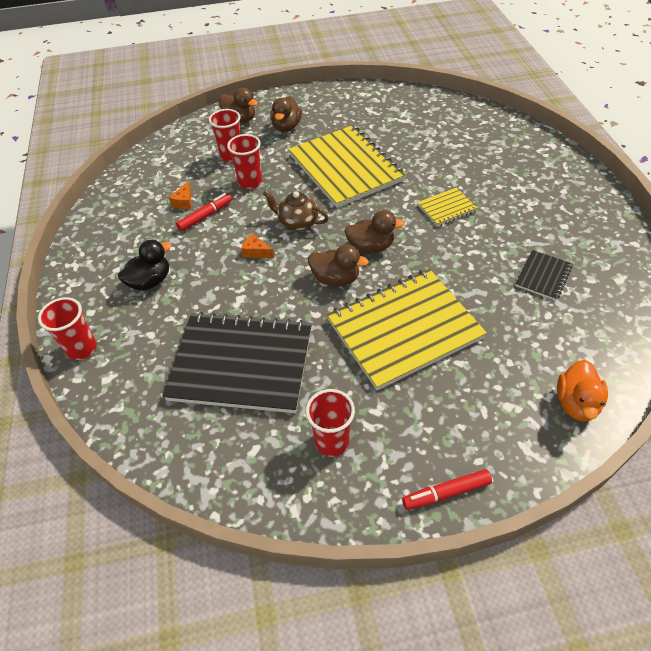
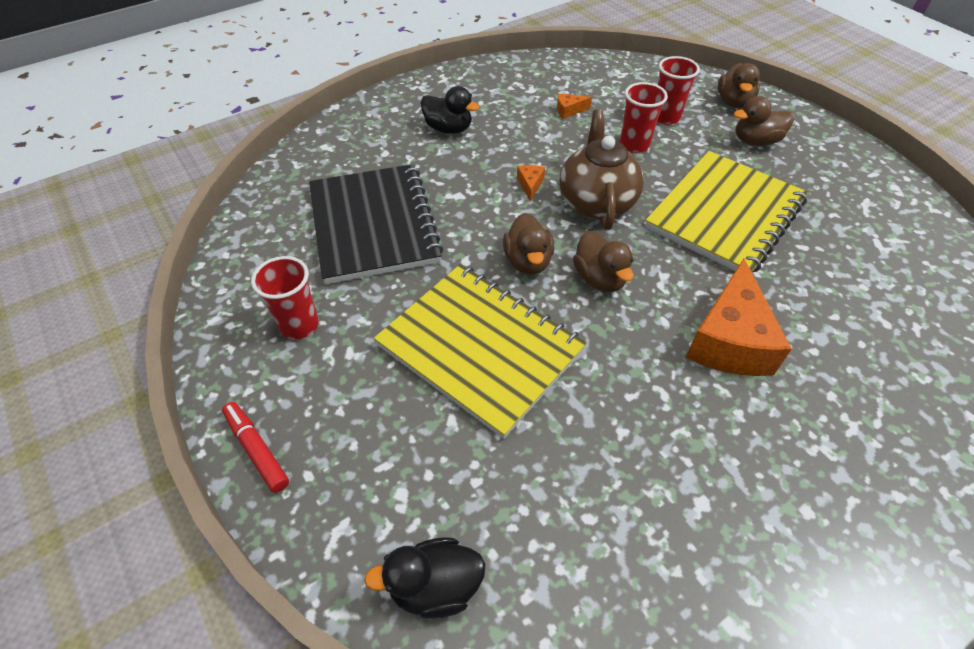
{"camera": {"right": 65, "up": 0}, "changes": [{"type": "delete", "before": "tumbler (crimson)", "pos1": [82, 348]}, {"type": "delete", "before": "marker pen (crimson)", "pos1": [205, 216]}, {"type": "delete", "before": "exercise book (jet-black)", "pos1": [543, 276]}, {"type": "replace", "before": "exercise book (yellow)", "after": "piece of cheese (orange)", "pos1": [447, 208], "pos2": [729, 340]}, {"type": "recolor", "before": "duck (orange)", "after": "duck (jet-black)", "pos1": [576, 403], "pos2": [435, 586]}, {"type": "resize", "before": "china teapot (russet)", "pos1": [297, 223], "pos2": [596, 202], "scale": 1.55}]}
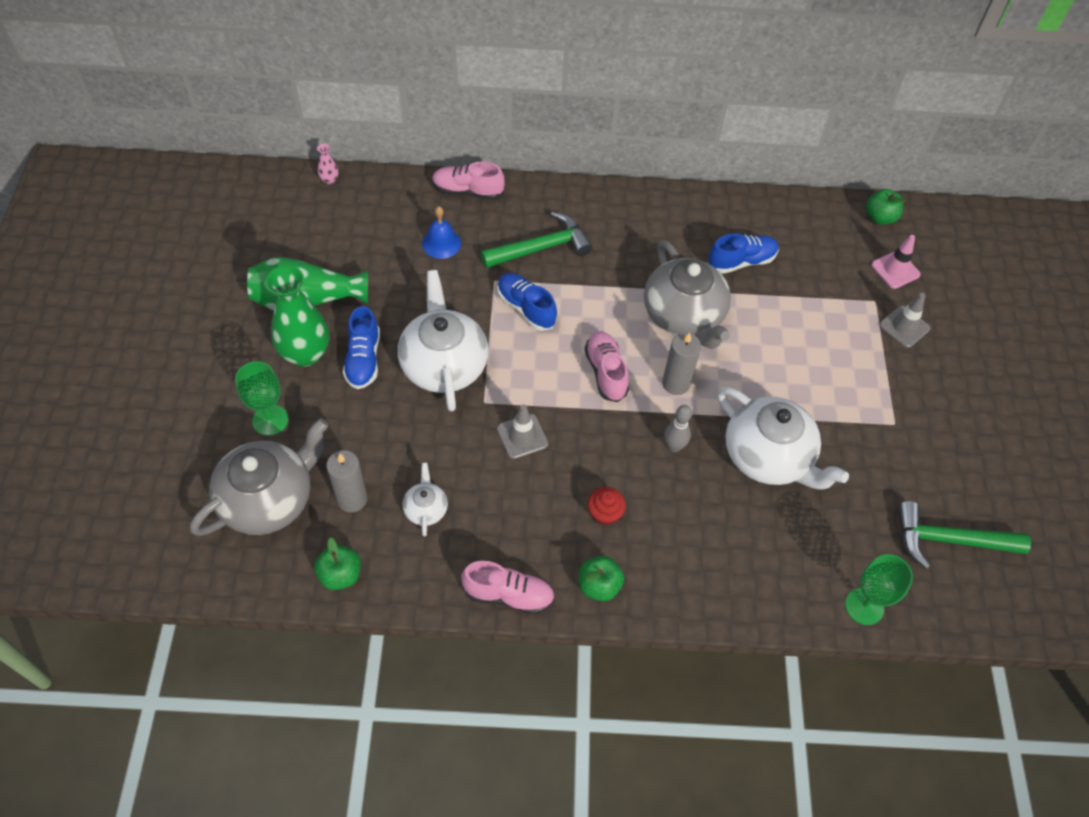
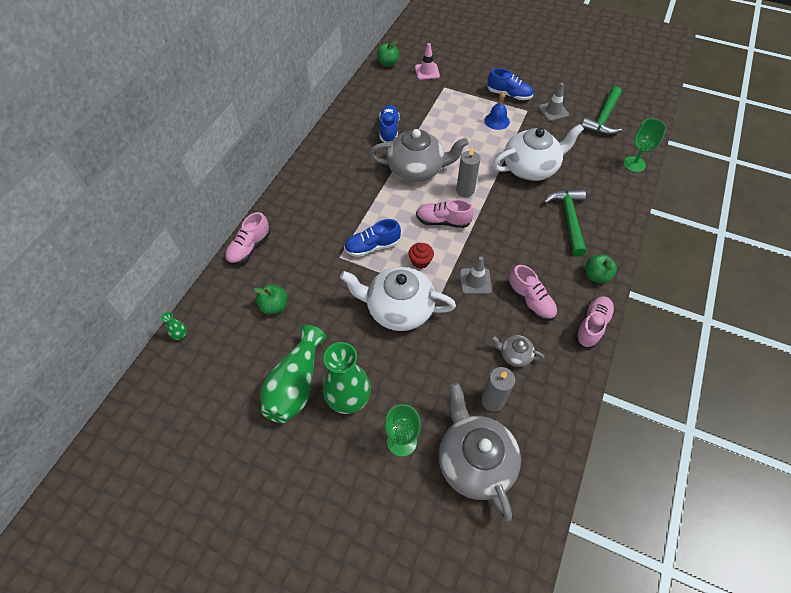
{"camera": {"right": -65, "up": 0}, "changes": [{"type": "delete", "before": "tenpin (ash-grey)", "pos1": [674, 446]}, {"type": "insert", "after": "lace-up shoe (rose-pink)", "pos2": [530, 301]}, {"type": "move", "before": "apple (green)", "pos1": [340, 575], "pos2": [274, 306]}, {"type": "move", "before": "lace-up shoe (royal blue)", "pos1": [363, 359], "pos2": [509, 95]}, {"type": "move", "before": "bell (royal blue)", "pos1": [441, 243], "pos2": [497, 121]}, {"type": "move", "before": "claw hammer (green)", "pos1": [542, 248], "pos2": [568, 219]}, {"type": "move", "before": "fairy cake (crimson)", "pos1": [604, 513], "pos2": [420, 261]}, {"type": "move", "before": "safety cone (ash-grey)", "pos1": [904, 327], "pos2": [553, 111]}, {"type": "recolor", "before": "tall vase (rose-pink)", "after": "tall vase (green)", "pos1": [329, 180], "pos2": [180, 335]}, {"type": "recolor", "before": "china teapot (snow-white)", "after": "china teapot (ash-grey)", "pos1": [426, 509], "pos2": [514, 355]}]}
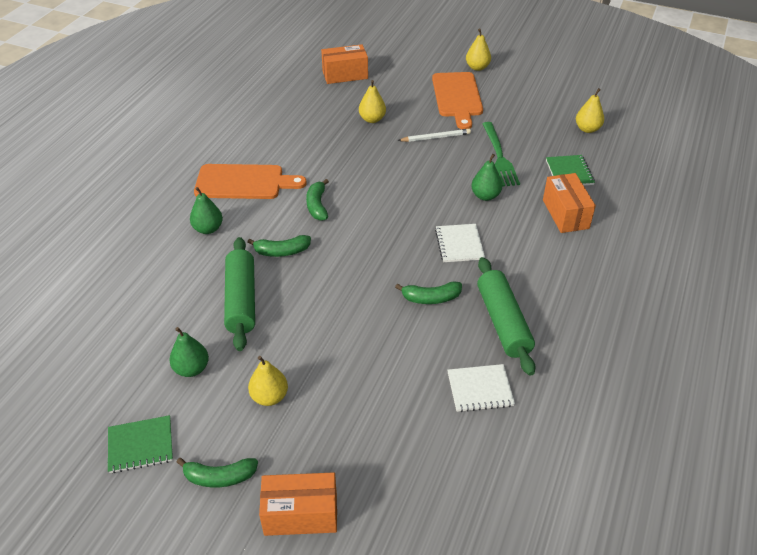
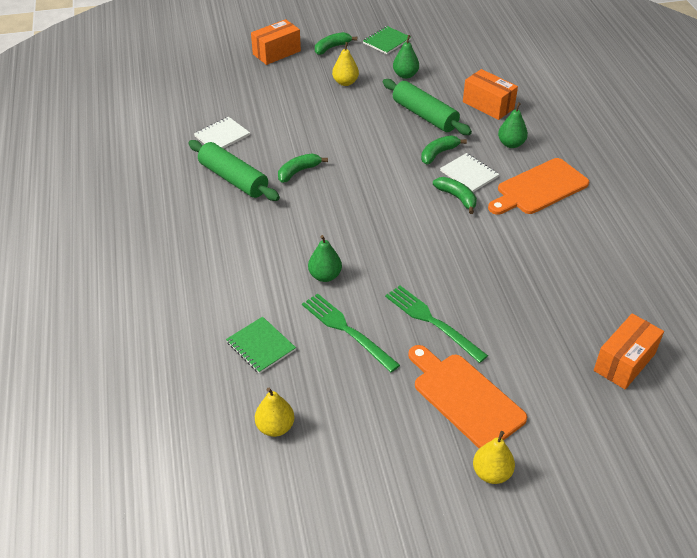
{"camera": {"right": 145, "up": 0}, "changes": [{"type": "delete", "before": "pear (yellow)", "pos1": [372, 119]}, {"type": "move", "before": "exercise book (snow-white)", "pos1": [459, 244], "pos2": [469, 174]}, {"type": "move", "before": "box (orange)", "pos1": [565, 214], "pos2": [488, 105]}, {"type": "replace", "before": "lead pencil (snow-white)", "after": "dinner fork (green)", "pos1": [435, 137], "pos2": [432, 321]}]}
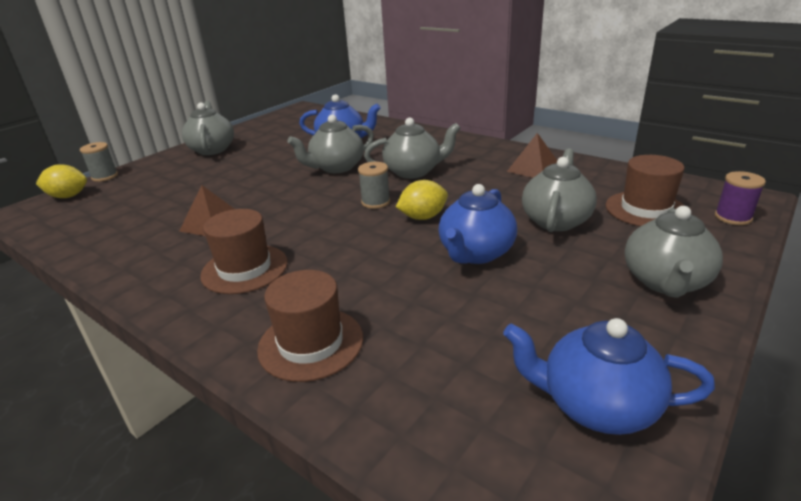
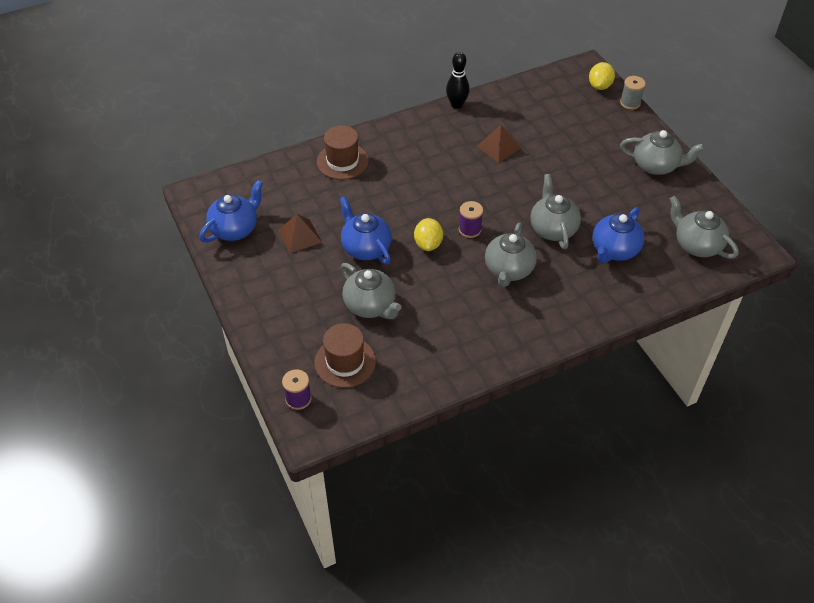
{"camera": {"right": 115, "up": 20}, "changes": [{"type": "delete", "before": "top hat (russet)", "pos1": [244, 269]}, {"type": "insert", "after": "tenpin (jet-black)", "pos2": [457, 105]}, {"type": "move", "before": "solid pyramid (russet)", "pos1": [534, 168], "pos2": [299, 236]}, {"type": "move", "before": "china teapot (ash-grey)", "pos1": [665, 282], "pos2": [697, 245]}, {"type": "recolor", "before": "reel of thread (ash-grey)", "after": "reel of thread (purple)", "pos1": [375, 202], "pos2": [469, 229]}]}
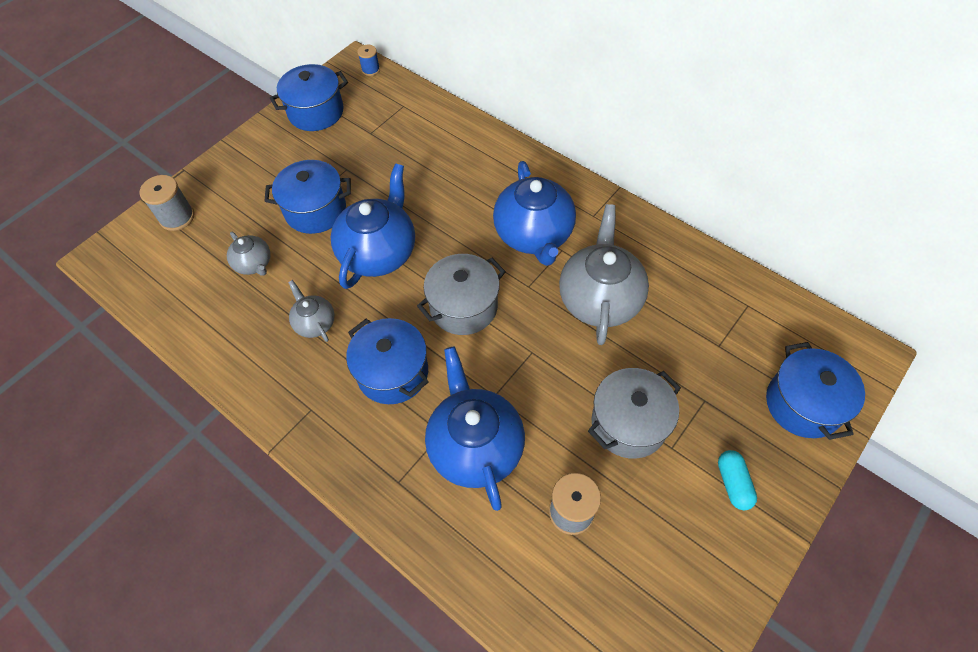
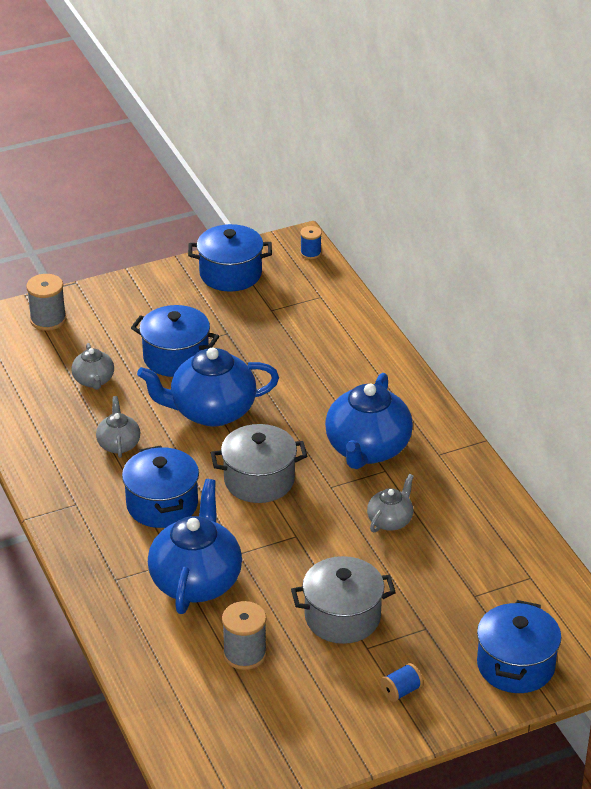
{"camera": {"right": 25, "up": -20}, "changes": [{"type": "replace", "before": "capsule (teal)", "after": "reel of thread (royal blue)", "pos1": [733, 483], "pos2": [401, 691]}, {"type": "rotate", "before": "china teapot (royal blue)", "pos1": [379, 252], "pos2": [211, 411], "turn": -150}, {"type": "resize", "before": "china teapot (ash-grey)", "pos1": [599, 299], "pos2": [390, 520], "scale": 0.51}]}
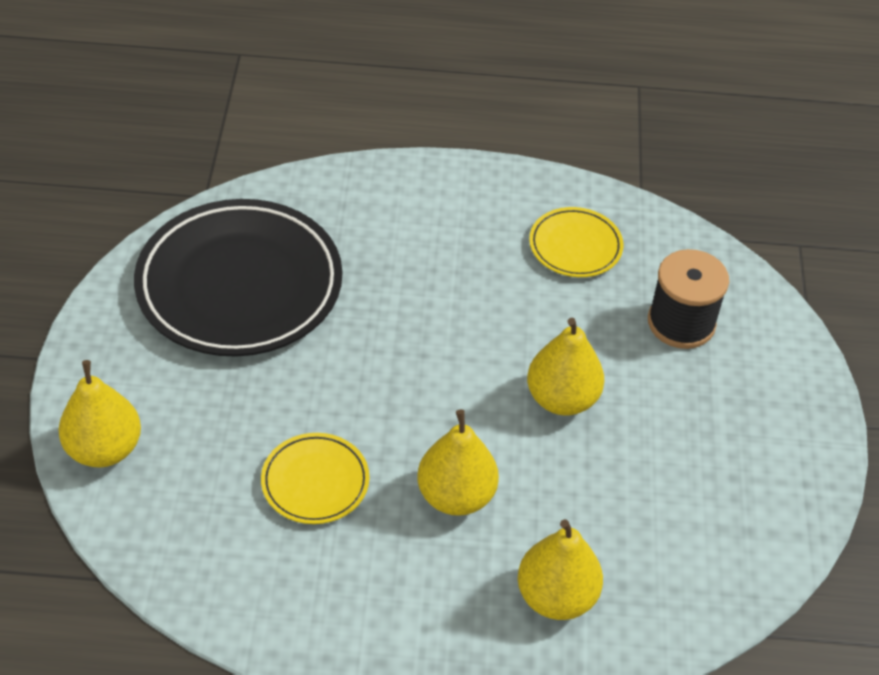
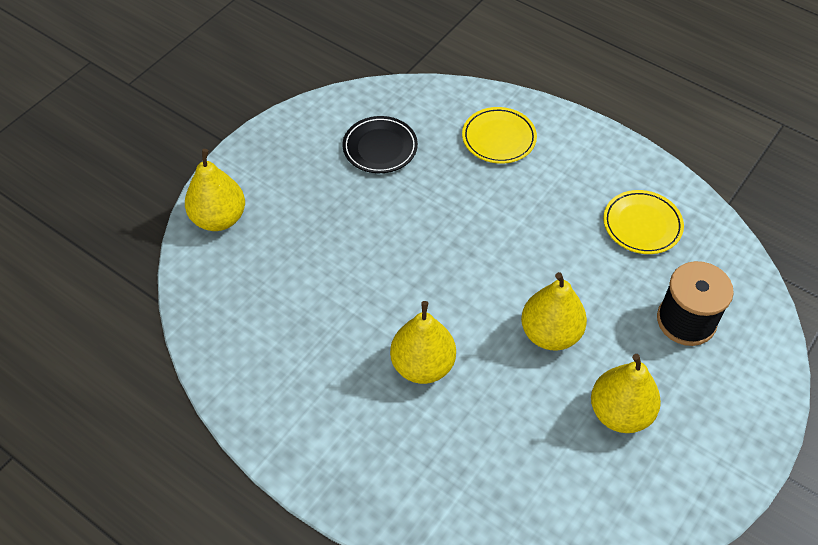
{"camera": {"right": 35, "up": 5}, "changes": [{"type": "move", "before": "plate (yellow)", "pos1": [315, 482], "pos2": [498, 138]}, {"type": "move", "before": "pear (yellow)", "pos1": [556, 596], "pos2": [620, 412]}, {"type": "resize", "before": "plate (jet-black)", "pos1": [239, 285], "pos2": [380, 148], "scale": 0.47}]}
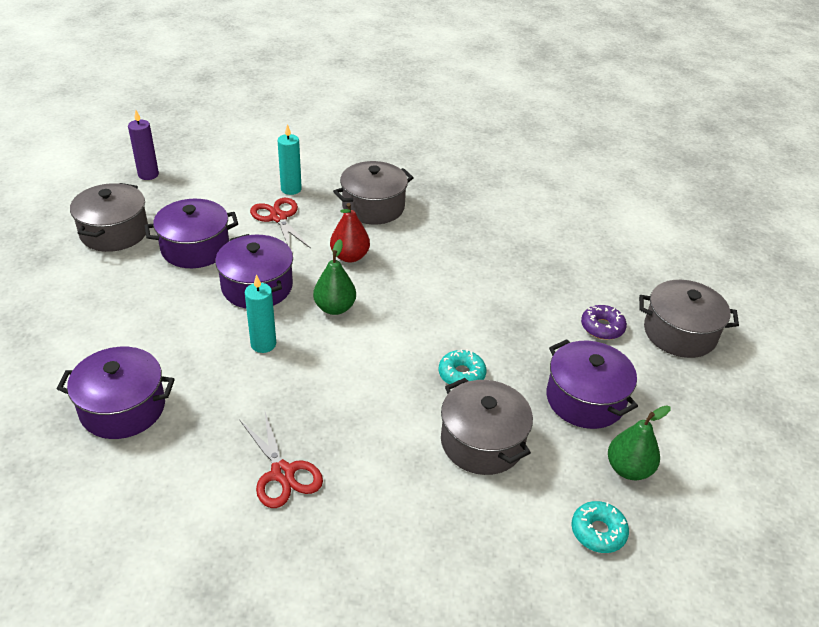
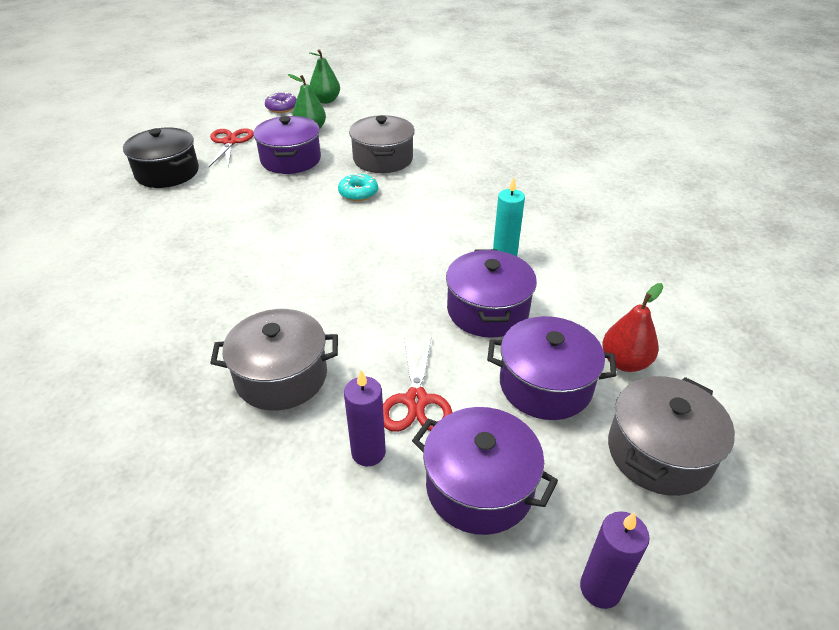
{"camera": {"right": -150, "up": 0}, "changes": [{"type": "delete", "before": "donut (teal)", "pos1": [598, 532]}, {"type": "move", "before": "cooking pot (purple)", "pos1": [123, 408], "pos2": [479, 487]}, {"type": "move", "before": "scissors (crimson)", "pos1": [282, 473], "pos2": [230, 142]}, {"type": "move", "before": "pear (green)", "pos1": [335, 308], "pos2": [326, 101]}, {"type": "move", "before": "pear (crimson)", "pos1": [350, 256], "pos2": [625, 362]}, {"type": "move", "before": "donut (purple)", "pos1": [602, 327], "pos2": [282, 107]}, {"type": "recolor", "before": "candle (teal)", "after": "candle (purple)", "pos1": [291, 189], "pos2": [368, 452]}, {"type": "recolor", "before": "cooking pot (ash-grey)", "after": "cooking pot (jet-black)", "pos1": [679, 333], "pos2": [167, 173]}]}
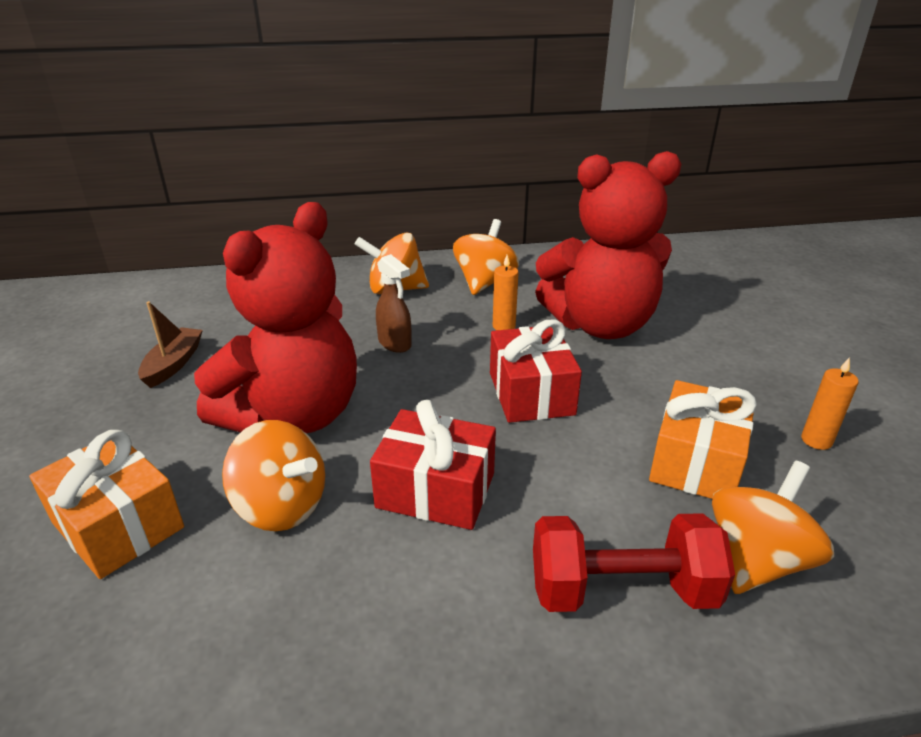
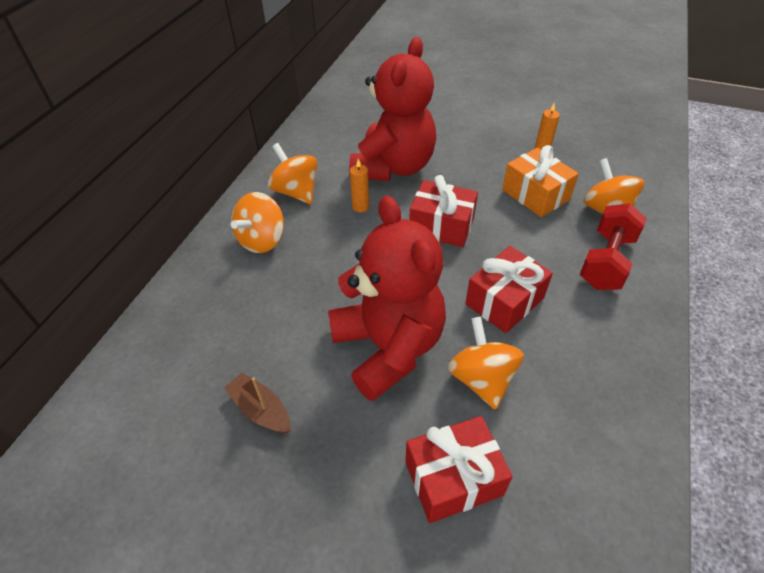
{"camera": {"right": -60, "up": 15}, "changes": [{"type": "delete", "before": "spray bottle (russet)", "pos1": [395, 343]}, {"type": "recolor", "before": "present (orange)", "after": "present (crimson)", "pos1": [118, 525], "pos2": [453, 478]}, {"type": "rotate", "before": "whirligig (orange)", "pos1": [282, 506], "pos2": [481, 379], "turn": -75}]}
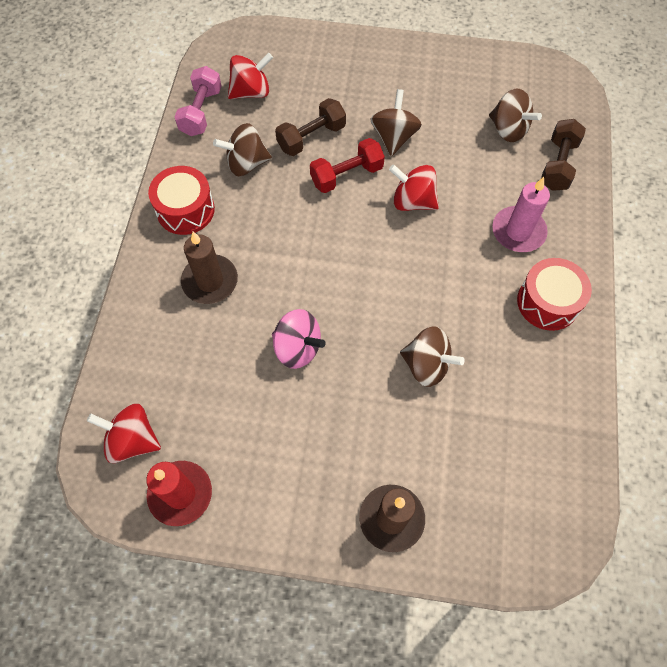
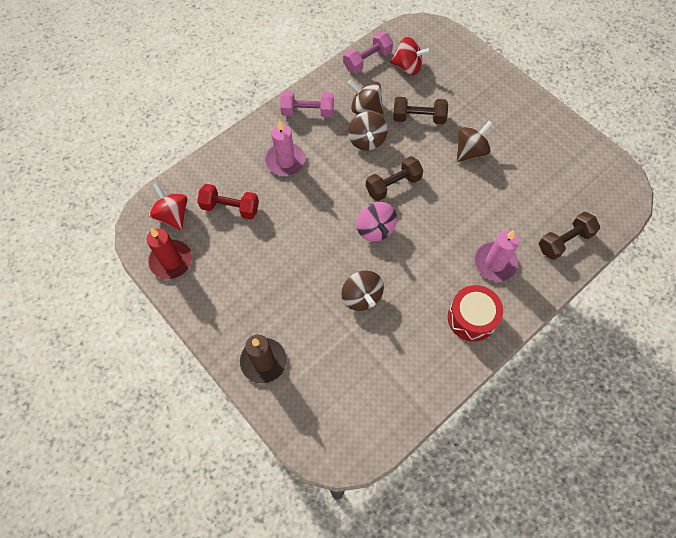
{"camera": {"right": 40, "up": 0}, "changes": [{"type": "delete", "before": "whirligig (crimson)", "pos1": [412, 201]}, {"type": "insert", "after": "free weight (russet)", "pos2": [393, 185]}, {"type": "move", "before": "whirligig (rose-pink)", "pos1": [297, 348], "pos2": [375, 229]}, {"type": "move", "before": "free weight (crimson)", "pos1": [346, 175], "pos2": [230, 208]}, {"type": "move", "before": "whirligig (russet)", "pos1": [508, 130], "pos2": [367, 140]}, {"type": "replace", "before": "toy drum (crimson)", "after": "free weight (rose-pink)", "pos1": [185, 210], "pos2": [307, 112]}, {"type": "recolor", "before": "candle (russet)", "after": "candle (rose-pink)", "pos1": [210, 281], "pos2": [285, 161]}]}
